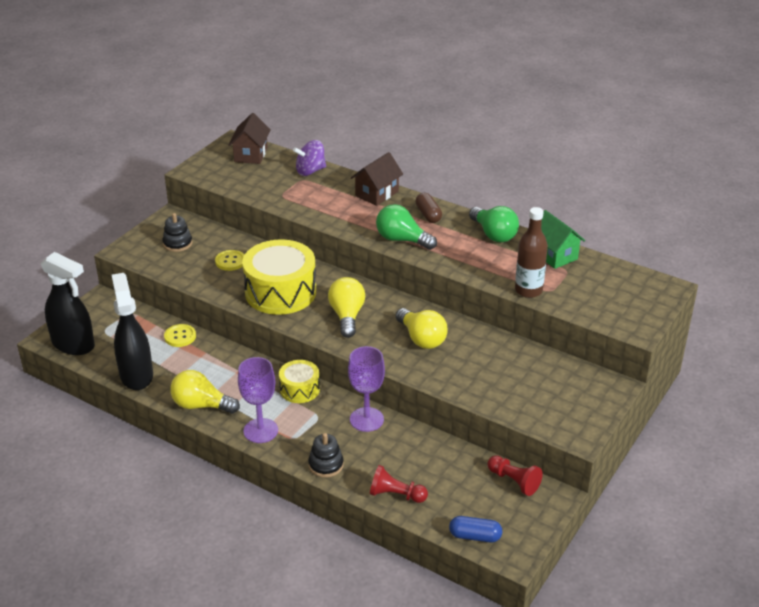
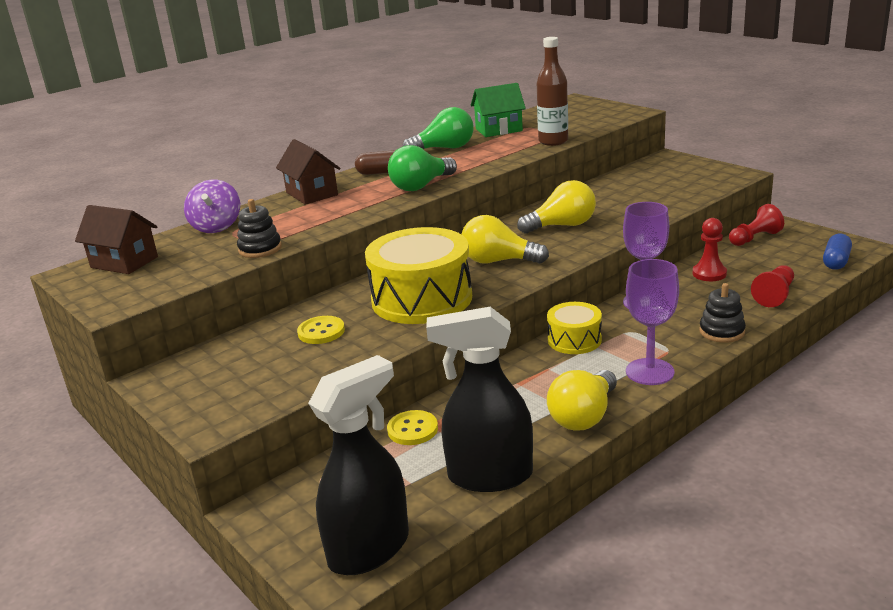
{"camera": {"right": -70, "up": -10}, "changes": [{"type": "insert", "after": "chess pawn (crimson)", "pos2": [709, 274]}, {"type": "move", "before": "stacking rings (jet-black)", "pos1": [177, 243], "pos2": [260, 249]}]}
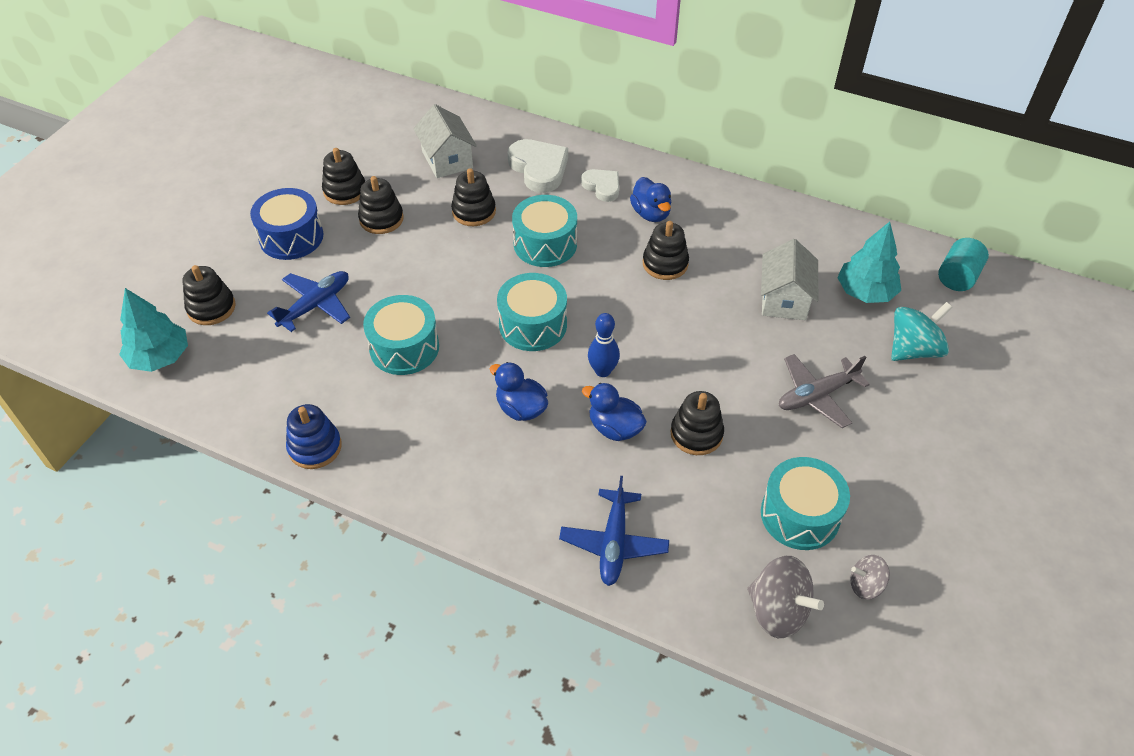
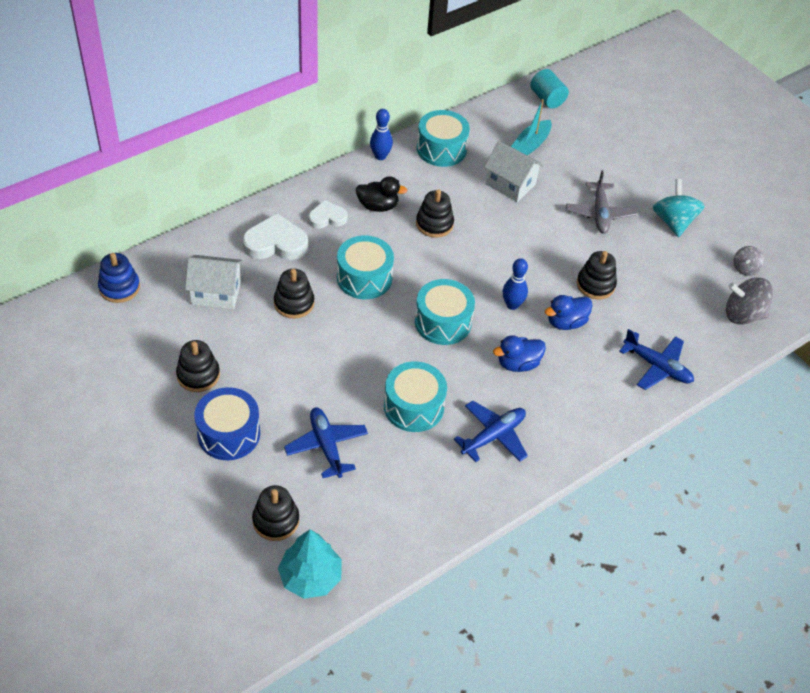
{"camera": {"right": -65, "up": 0}, "changes": [{"type": "delete", "before": "stacking rings (jet-black)", "pos1": [381, 219]}, {"type": "insert", "after": "tenpin (royal blue)", "pos2": [380, 156]}, {"type": "insert", "after": "plane (royal blue)", "pos2": [493, 436]}, {"type": "move", "before": "stacking rings (royal blue)", "pos1": [315, 447], "pos2": [119, 288]}, {"type": "move", "before": "toy drum (teal)", "pos1": [800, 515], "pos2": [441, 149]}, {"type": "move", "before": "whirligig (teal)", "pos1": [913, 349], "pos2": [673, 222]}, {"type": "replace", "before": "toy tree (teal)", "after": "toy boat (teal)", "pos1": [865, 292], "pos2": [531, 145]}, {"type": "recolor", "before": "duck (royal blue)", "after": "duck (jet-black)", "pos1": [651, 213], "pos2": [378, 206]}, {"type": "rotate", "before": "whirligig (ash-grey)", "pos1": [778, 610], "pos2": [743, 315], "turn": -150}]}
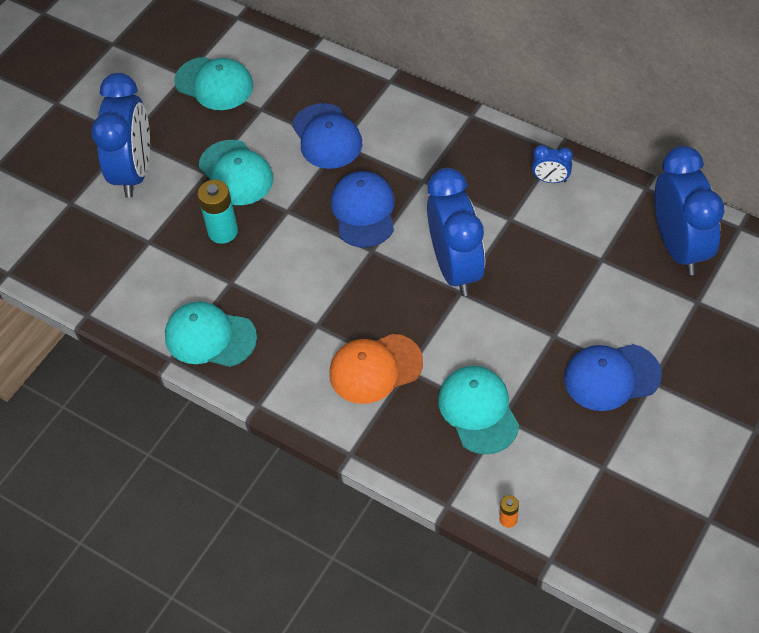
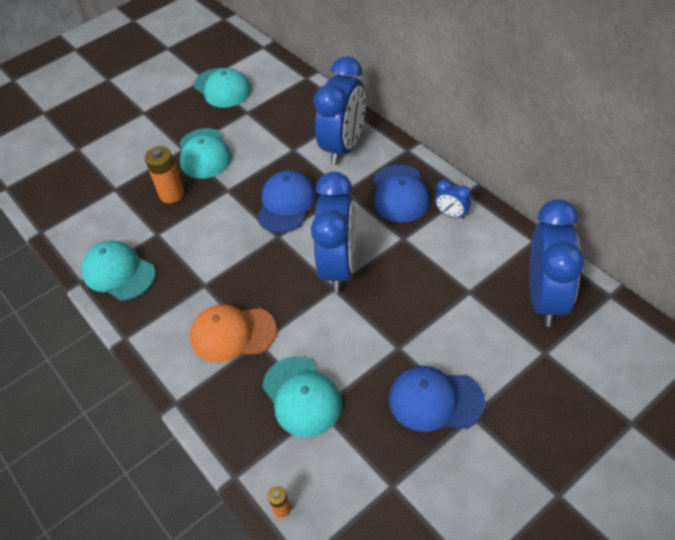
{"camera": {"right": 20, "up": -5}, "changes": [{"type": "move", "before": "clock (royal blue)", "pos1": [134, 172], "pos2": [344, 147]}, {"type": "move", "before": "baseball cap (royal blue)", "pos1": [327, 137], "pos2": [400, 194]}, {"type": "recolor", "before": "power cell (teal)", "after": "power cell (orange)", "pos1": [223, 231], "pos2": [172, 194]}, {"type": "rotate", "before": "baseball cap (teal)", "pos1": [478, 411], "pos2": [302, 396], "turn": 150}]}
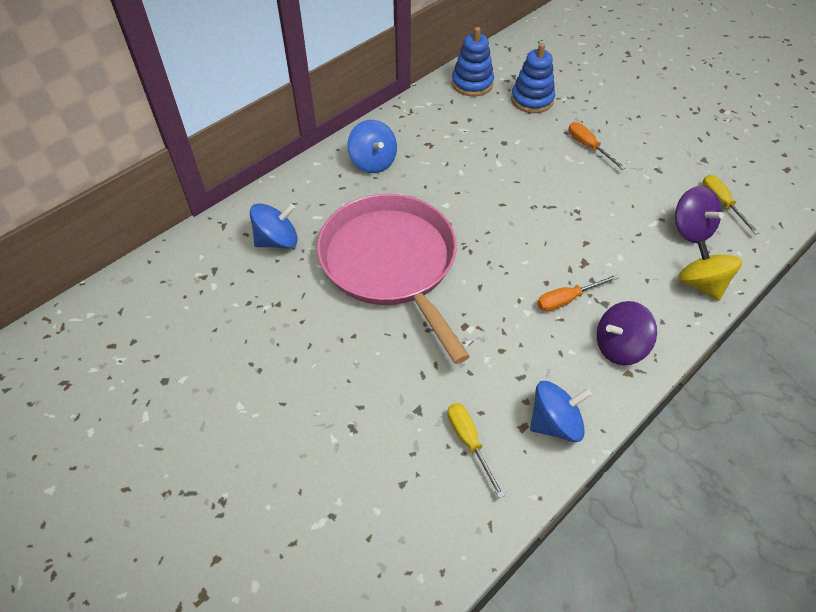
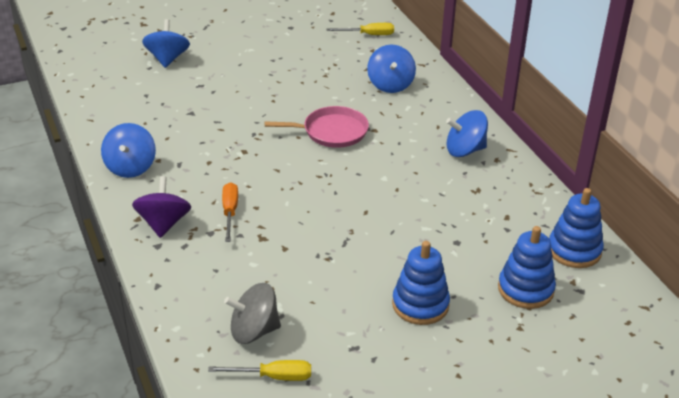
{"camera": {"right": 110, "up": -15}, "changes": [{"type": "delete", "before": "whirligig (yellow)", "pos1": [701, 284]}, {"type": "insert", "after": "whirligig (royal blue)", "pos2": [167, 59]}, {"type": "move", "before": "hand screwdriver (yellow)", "pos1": [469, 442], "pos2": [368, 35]}, {"type": "replace", "before": "hand screwdriver (orange)", "after": "stacking rings (royal blue)", "pos1": [588, 147], "pos2": [420, 305]}, {"type": "recolor", "before": "whirligig (purple)", "after": "whirligig (ash-grey)", "pos1": [690, 229], "pos2": [254, 331]}, {"type": "resize", "before": "skillet (rose-pink)", "pos1": [391, 263], "pos2": [331, 132], "scale": 0.52}]}
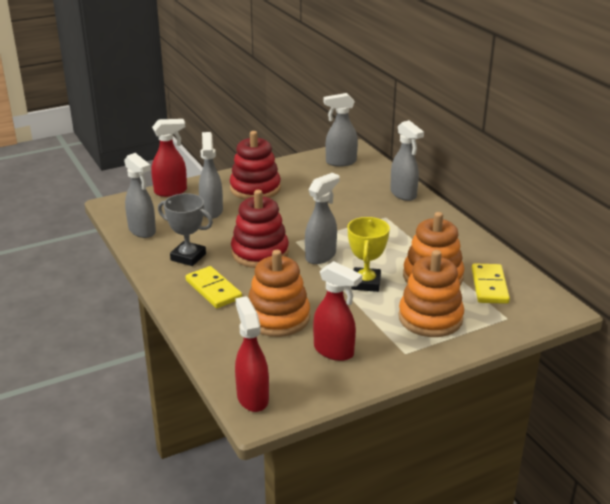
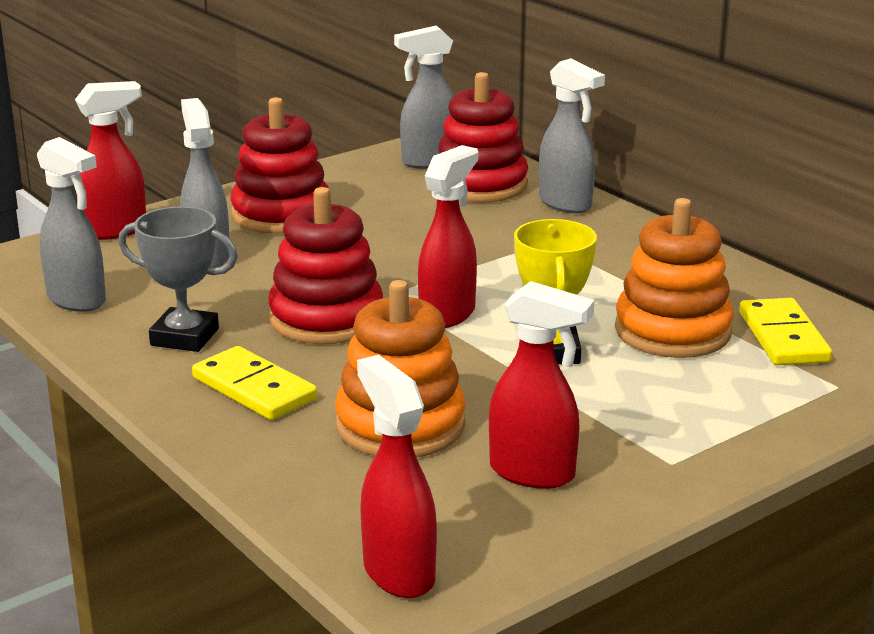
{"camera": {"right": -10, "up": -5}, "changes": [{"type": "delete", "before": "stacking rings (orange)", "pos1": [430, 318]}, {"type": "insert", "after": "stacking rings (crimson)", "pos2": [480, 185]}, {"type": "recolor", "before": "spray bottle (ash-grey)", "after": "spray bottle (crimson)", "pos1": [321, 256], "pos2": [448, 314]}]}
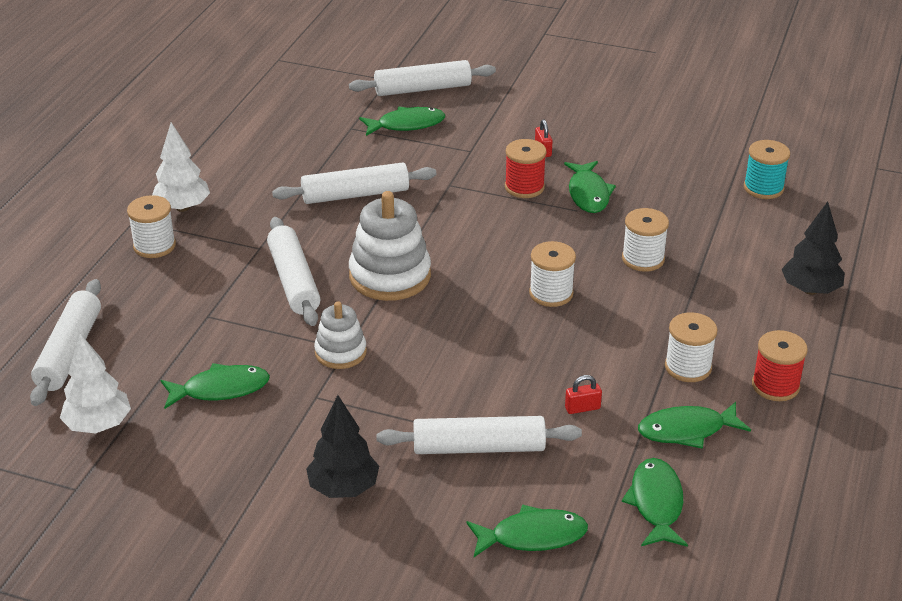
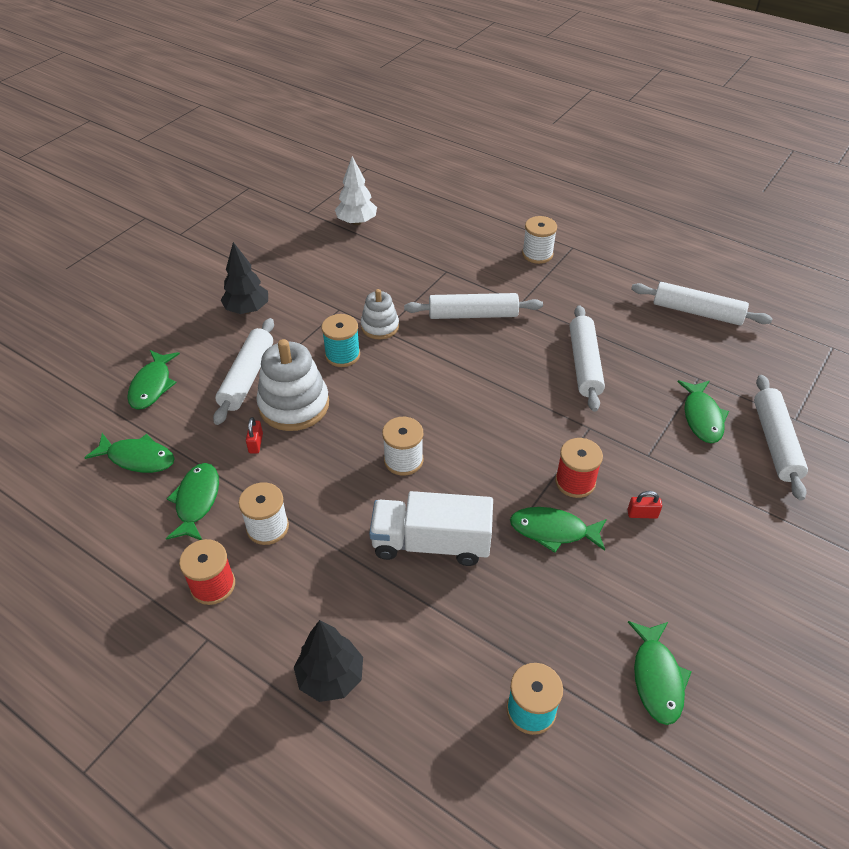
{"camera": {"right": 105, "up": 10}, "changes": [{"type": "delete", "before": "toy tree (snow-white)", "pos1": [182, 207]}, {"type": "insert", "after": "reel of thread (teal)", "pos2": [342, 355]}, {"type": "move", "before": "rolling pin (snow-white)", "pos1": [70, 352], "pos2": [697, 312]}, {"type": "move", "before": "toy fish (green)", "pos1": [220, 389], "pos2": [657, 678]}, {"type": "move", "before": "stacking rings (snow-white)", "pos1": [390, 276], "pos2": [294, 405]}, {"type": "replace", "before": "reel of thread (snow-white)", "after": "lorry (snow-white)", "pos1": [643, 259], "pos2": [431, 543]}]}
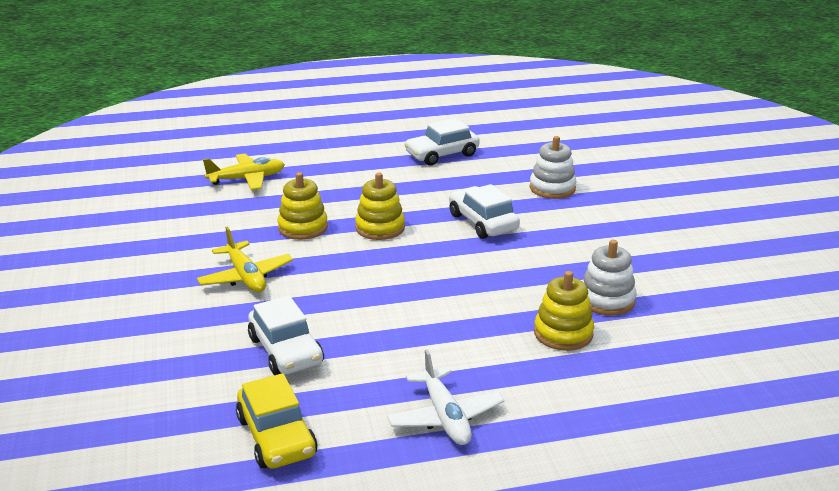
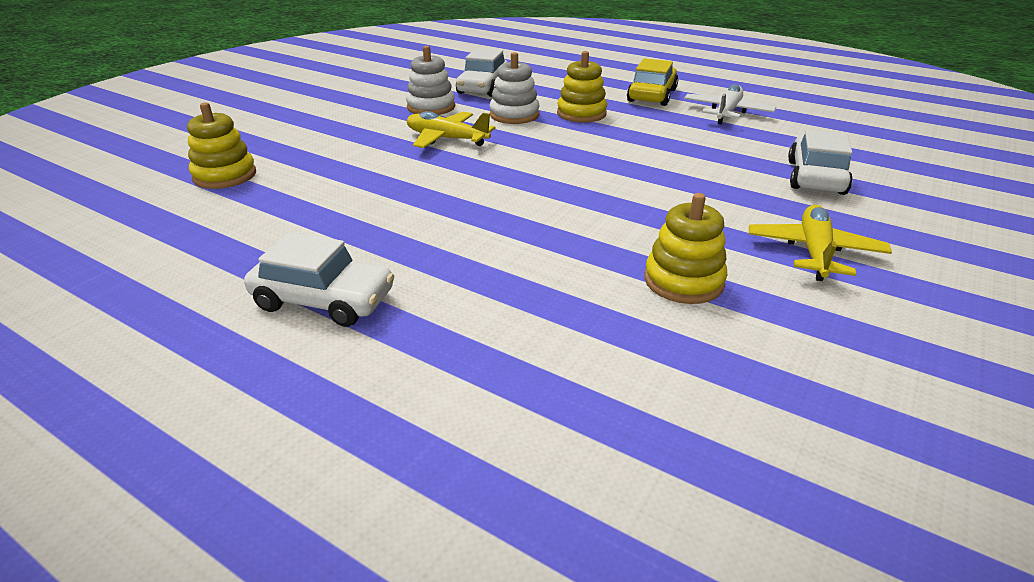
{"camera": {"right": -135, "up": 5}, "changes": [{"type": "move", "before": "plane (yellow)", "pos1": [247, 179], "pos2": [447, 139]}, {"type": "move", "before": "automobile (yellow)", "pos1": [276, 436], "pos2": [652, 95]}, {"type": "move", "before": "stacking rings (yellow)", "pos1": [380, 228], "pos2": [225, 176]}, {"type": "move", "before": "automobile (snow-white)", "pos1": [482, 222], "pos2": [483, 87]}, {"type": "move", "before": "stacking rings (snow-white)", "pos1": [552, 188], "pos2": [431, 107]}]}
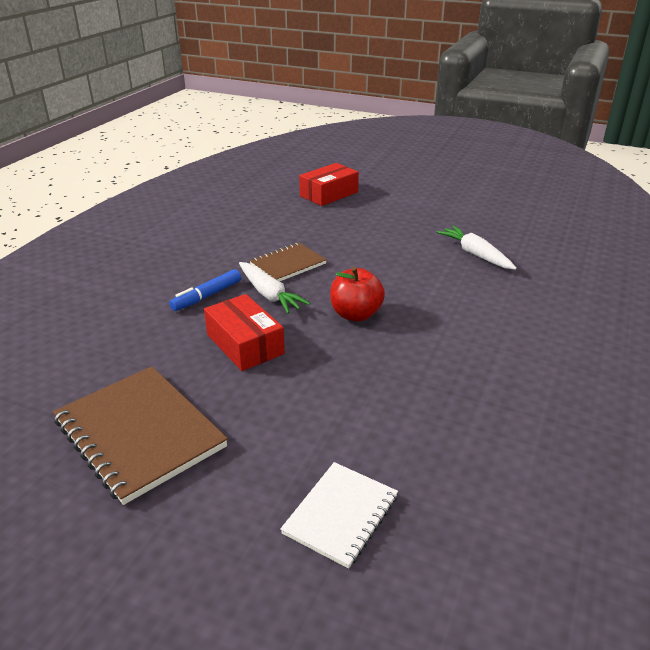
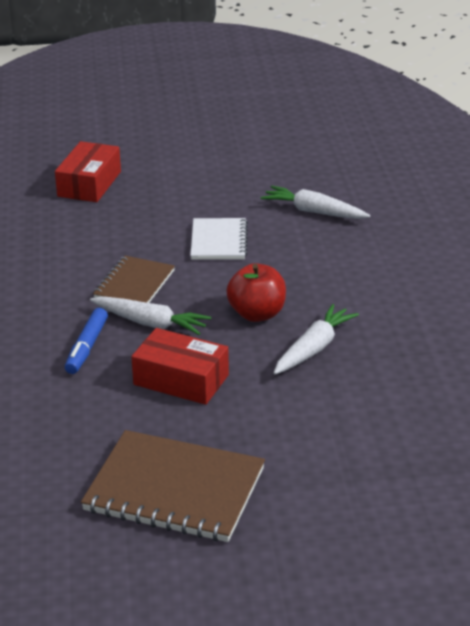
{"camera": {"right": -30, "up": 0}, "changes": [{"type": "insert", "after": "root vegetable (snow-white)", "pos2": [313, 348]}, {"type": "move", "before": "exercise book (snow-white)", "pos1": [341, 515], "pos2": [219, 241]}]}
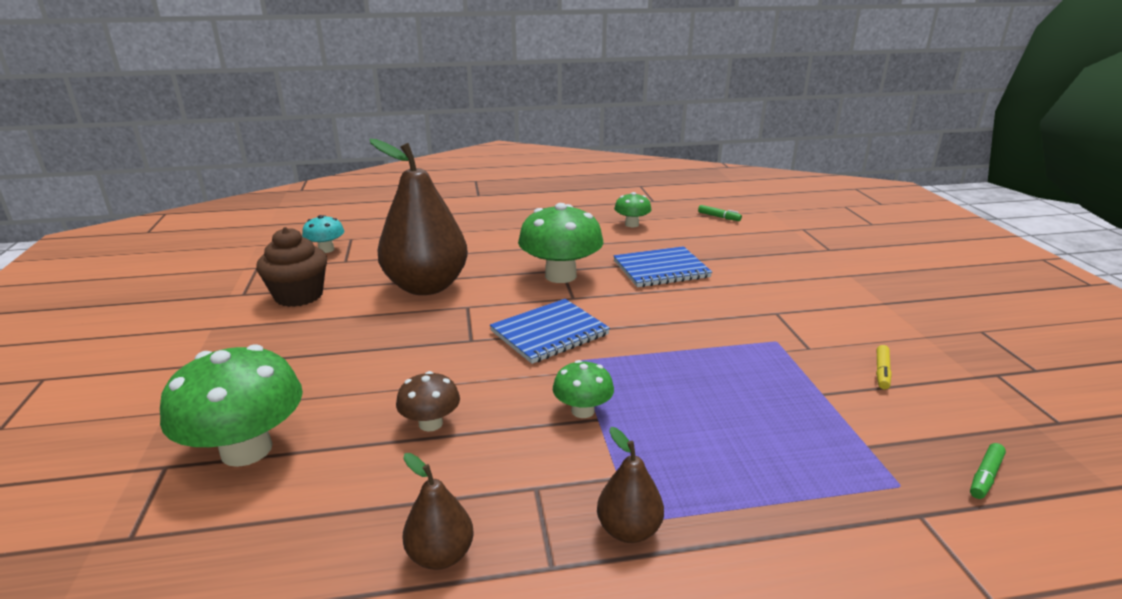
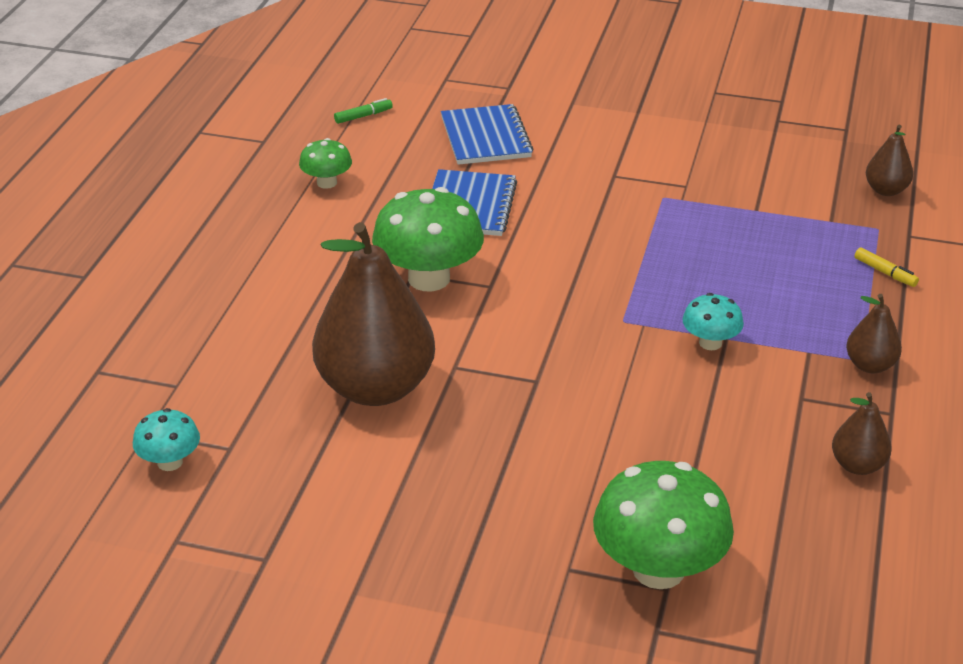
{"camera": {"right": -65, "up": 10}, "changes": [{"type": "delete", "before": "fairy cake (russet)", "pos1": [299, 296]}, {"type": "delete", "before": "mushroom (russet)", "pos1": [430, 423]}, {"type": "move", "before": "exercise book (royal blue)", "pos1": [549, 333], "pos2": [486, 137]}, {"type": "move", "before": "marker pen (yellow)", "pos1": [882, 372], "pos2": [885, 272]}, {"type": "replace", "before": "marker pen (green)", "after": "pear (russet)", "pos1": [985, 476], "pos2": [886, 190]}, {"type": "recolor", "before": "mushroom (green)", "after": "mushroom (teal)", "pos1": [582, 411], "pos2": [710, 343]}]}
